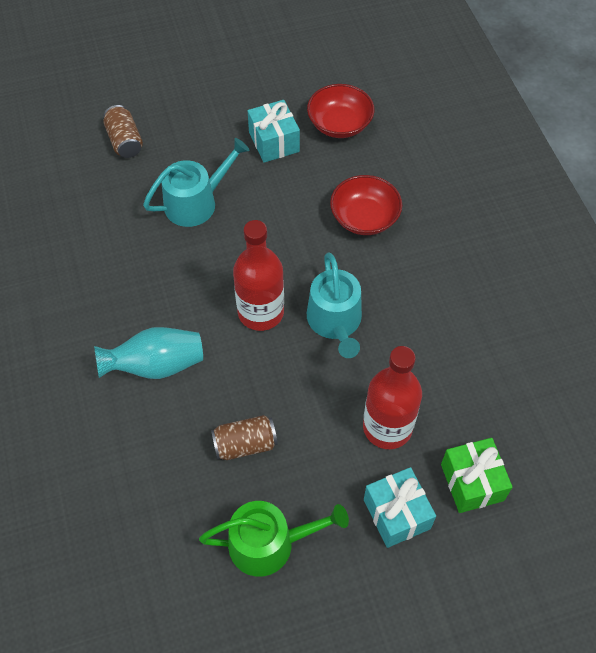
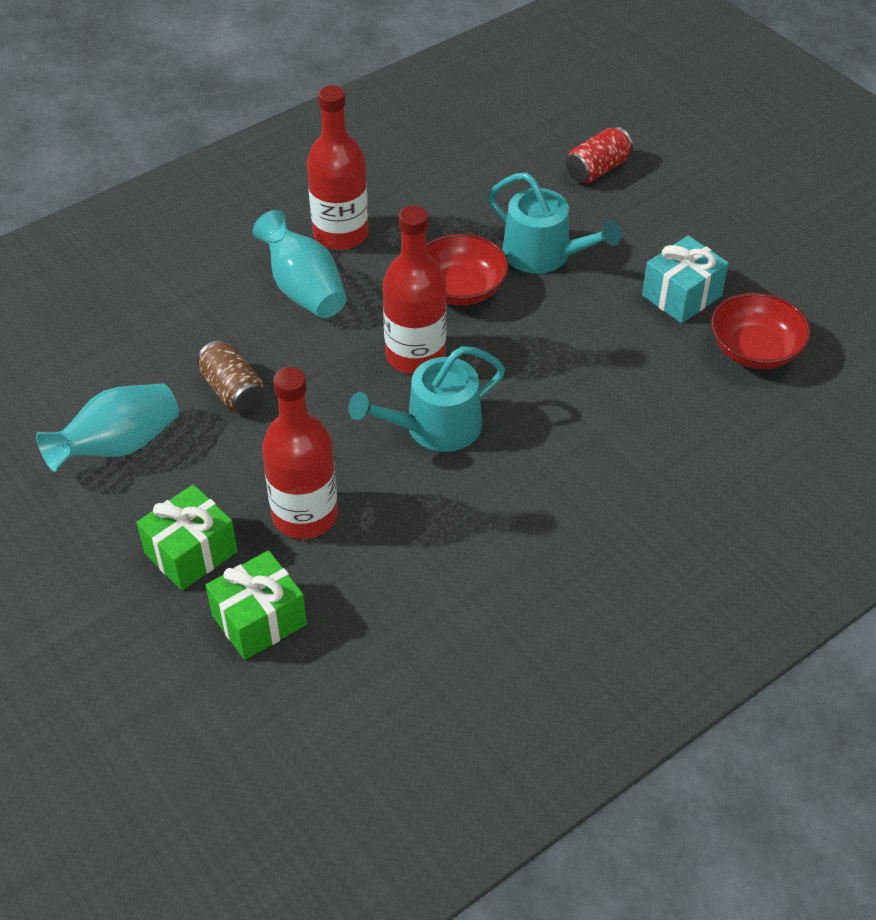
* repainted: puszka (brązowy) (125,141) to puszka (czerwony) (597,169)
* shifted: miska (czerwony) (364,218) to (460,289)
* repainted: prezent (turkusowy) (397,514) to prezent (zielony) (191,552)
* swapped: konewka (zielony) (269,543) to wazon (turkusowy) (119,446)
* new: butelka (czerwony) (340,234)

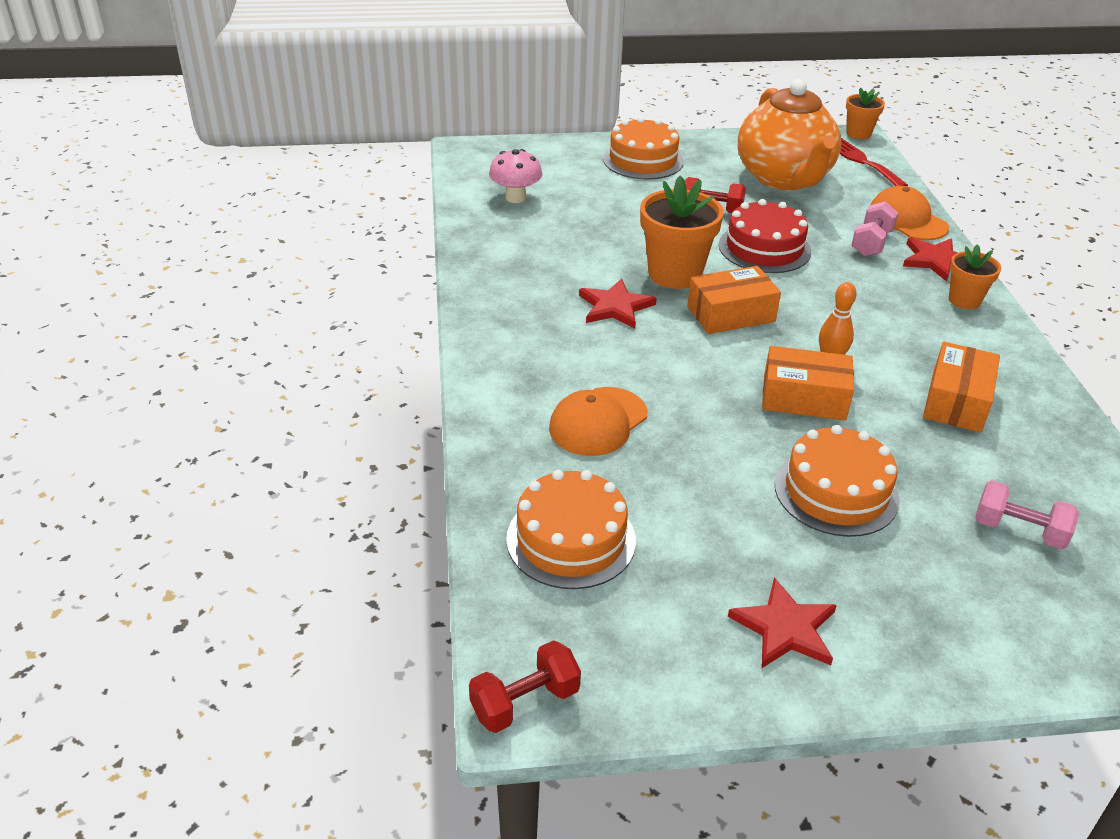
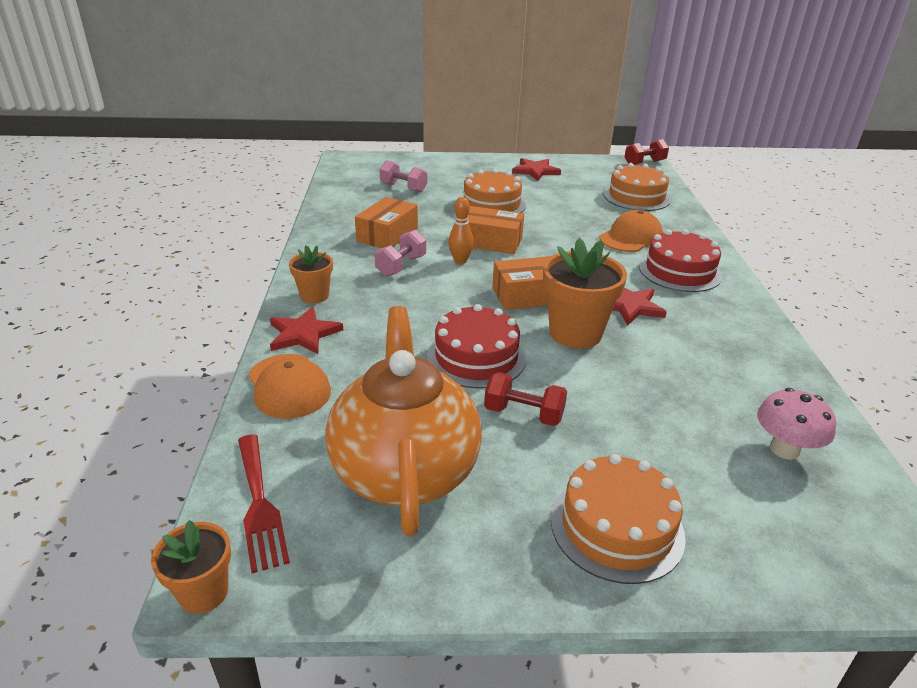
* shifted: hantel (różowy) (871,243) to (401,266)
* new: tort (czerwony) (679,271)

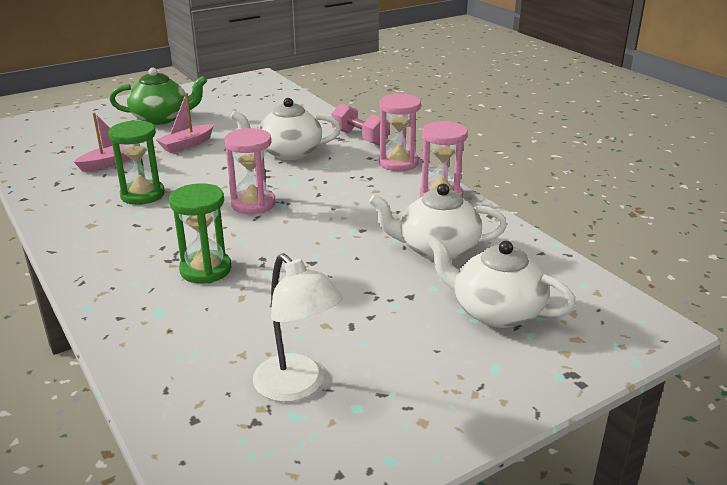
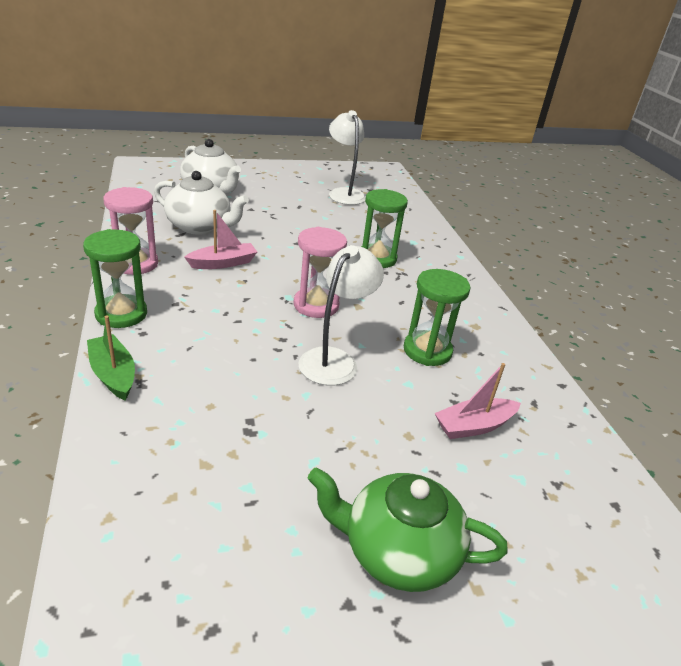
* shifted: łódka (różowy) (187,145) to (223,263)
* repainted: klepsydra (różowy) (398,163) to klepsydra (zielony) (121,314)
* gone: imbryk (biały) (288,153)
* swapped: hantel (różowy) (359,137) to łódka (zielony) (113,374)
* new: lampka (biały) (334,359)

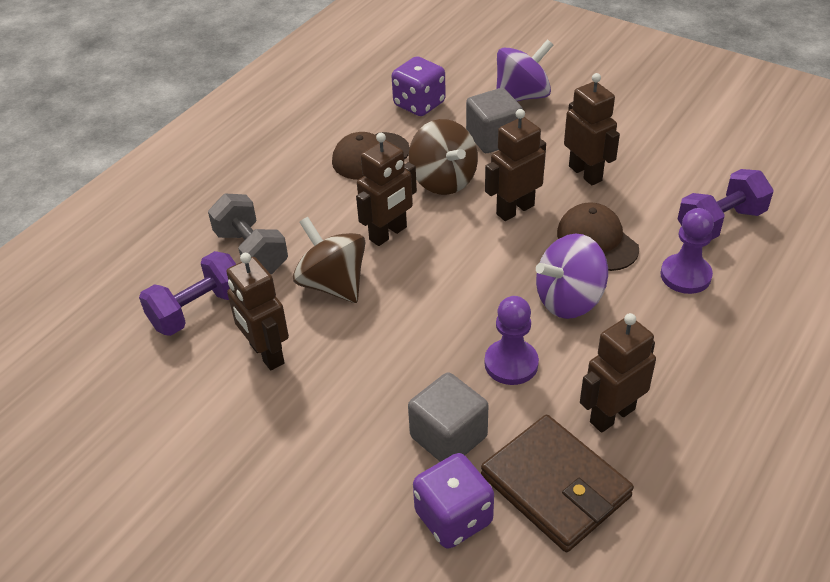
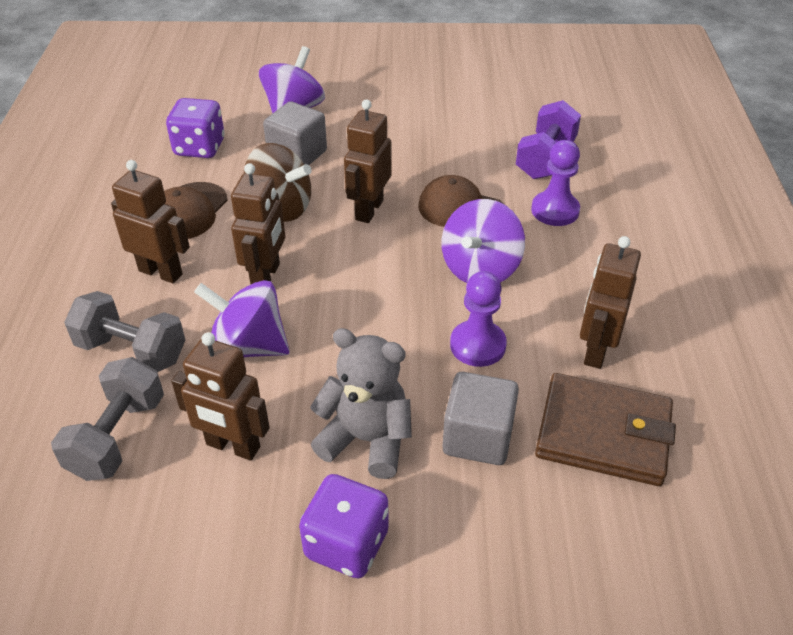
* shifted: robot (brązowy) (585,173) to (161,272)
* repainted: bączek (brązowy) (333,284) to bączek (fioletowy) (248,346)
* repainted: hantel (fioletowy) (198,310) to hantel (szary) (118,437)
* shifted: kostka do gry (fioletowy) (453,518) to (346,544)
* new: miś (szary) (366,439)

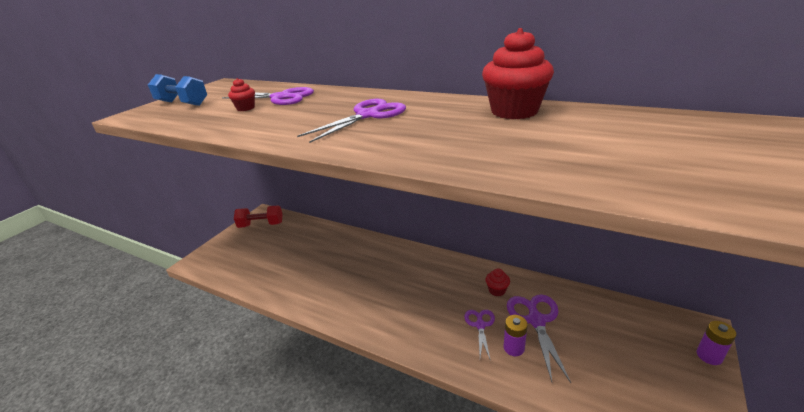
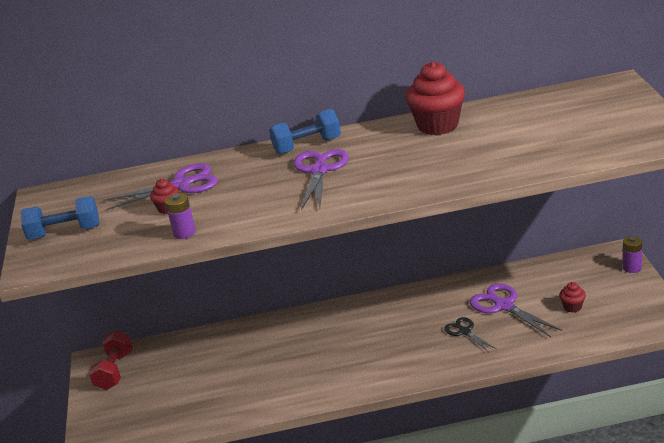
* rotated: hantel (czerwony) (261,225) = (115,371) 45 degrees counterclockwise
* shifted: muffinka (czerwony) (497,290) to (572,307)
* repainted: nożyczki (fioletowy) (480,325) to nożyczki (czarny) (465,331)
* shifted: bateria (fioletowy) (513,348) to (184,233)
* new: hantel (niebieski) (307,146)

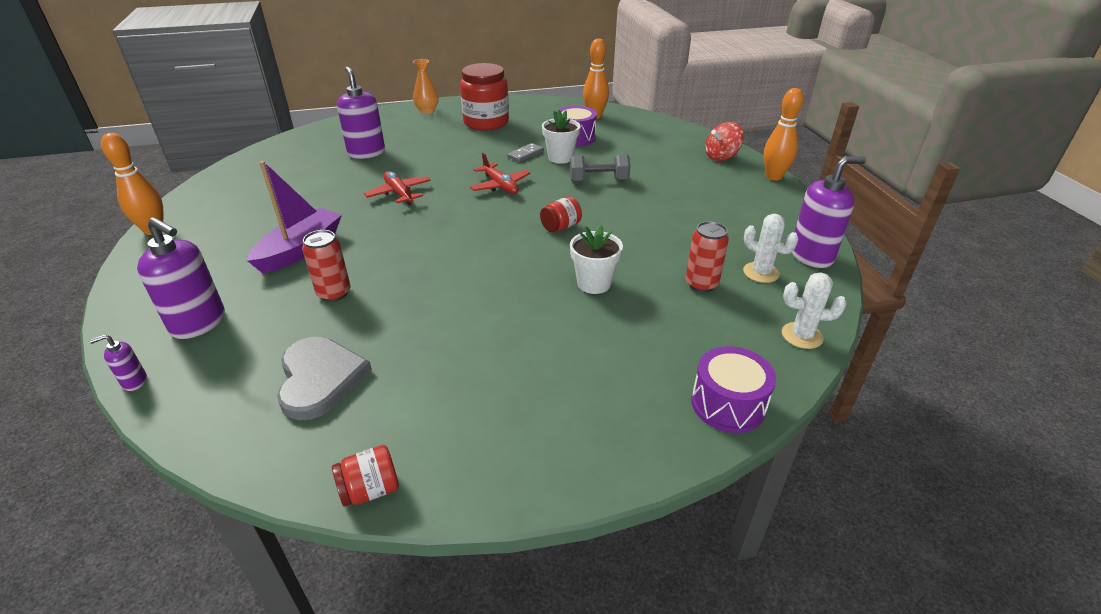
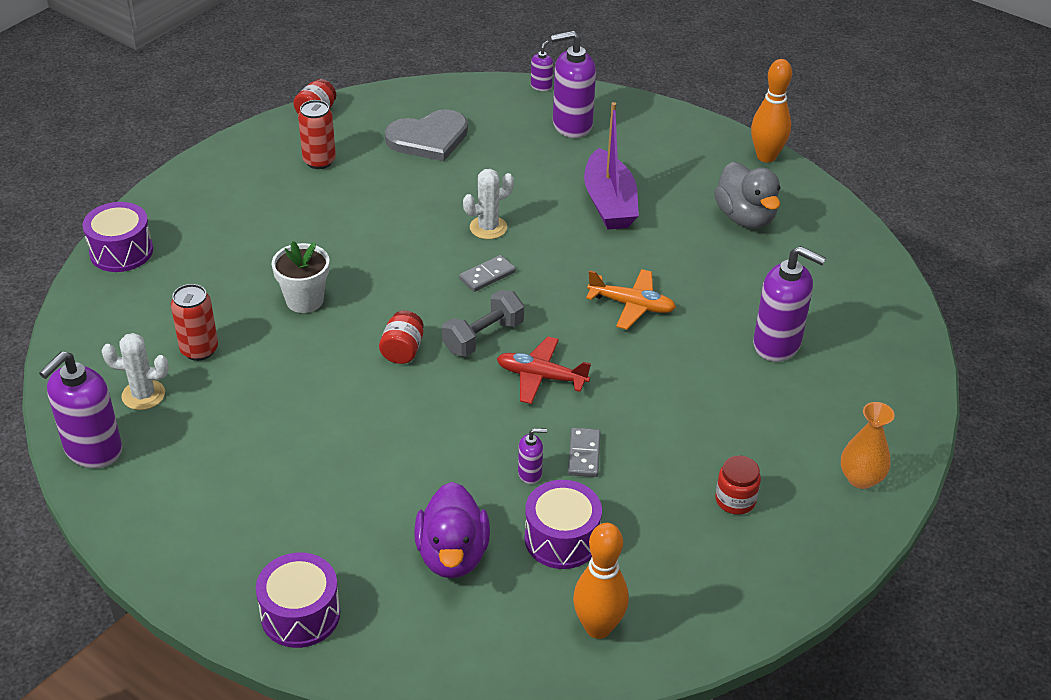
* scaled: słoik (czerwony) (486,122) = (735,500) x0.48
* gone: kręgiel (pomarańczowy) (774,177)
* swapped: doniczka (biały) (560,158) to dozownik mydła (fioletowy) (530,473)
* swapped: bączek (czerwony) (721,157) to bęben (fioletowy) (300,614)
* shifted: hantel (szary) (598,180) to (483,337)
* repainted: samolot (czerwony) (399,193) to samolot (pomarańczowy) (632,305)
* shifted: puszka (czerwony) (334,293) to (319,161)
* shifted: kaktus (biały) (802,336) to (488,228)
* rotated: serce (szary) (320,378) = (428,138) 60 degrees counterclockwise
* new: kaczka (szary) (745,217)
* new: kostka domina (szary) (487,275)
* new: kaczka (fioletowy) (452,555)

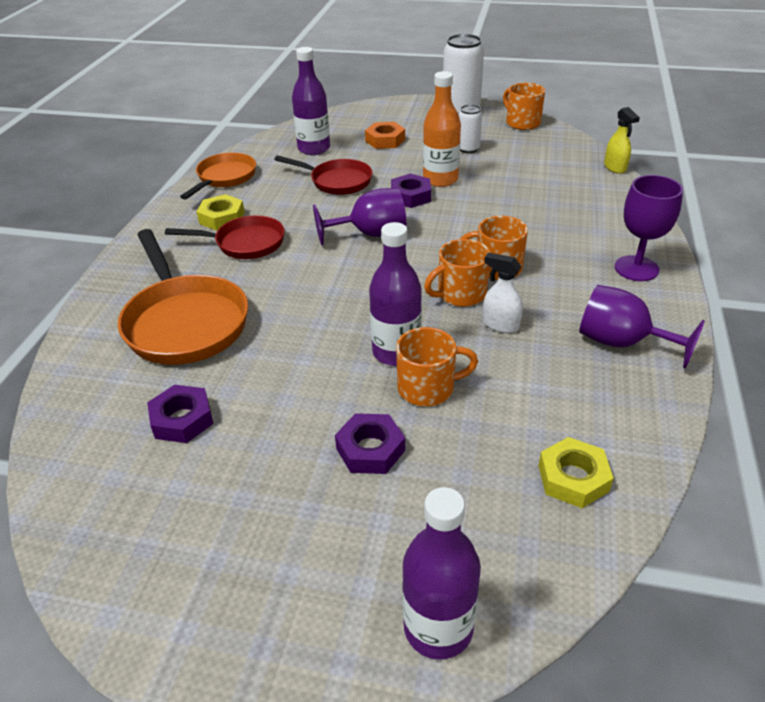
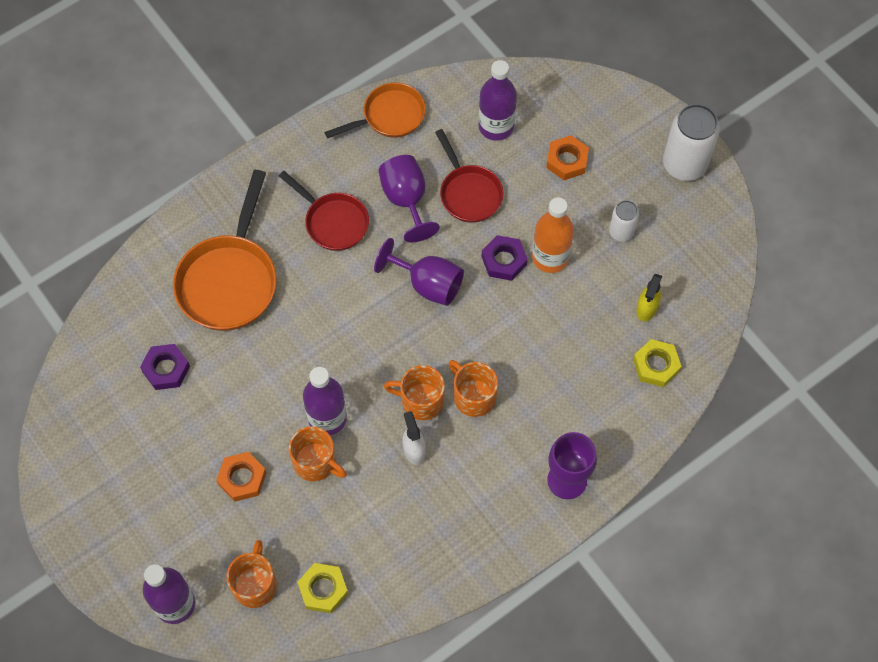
* shifted: kubek (pomarańczowy) (522,123) to (255,584)
* shifted: spryskiwacz (żółty) (615,168) to (646,309)
* shifted: nakrętka (żółty) (222,218) to (656,365)
* shifted: kielich (fioletowy) (621,342) to (406,200)
* repainted: nakrętka (fioletowy) (370,449) to nakrętka (pomarańczowy) (242,478)

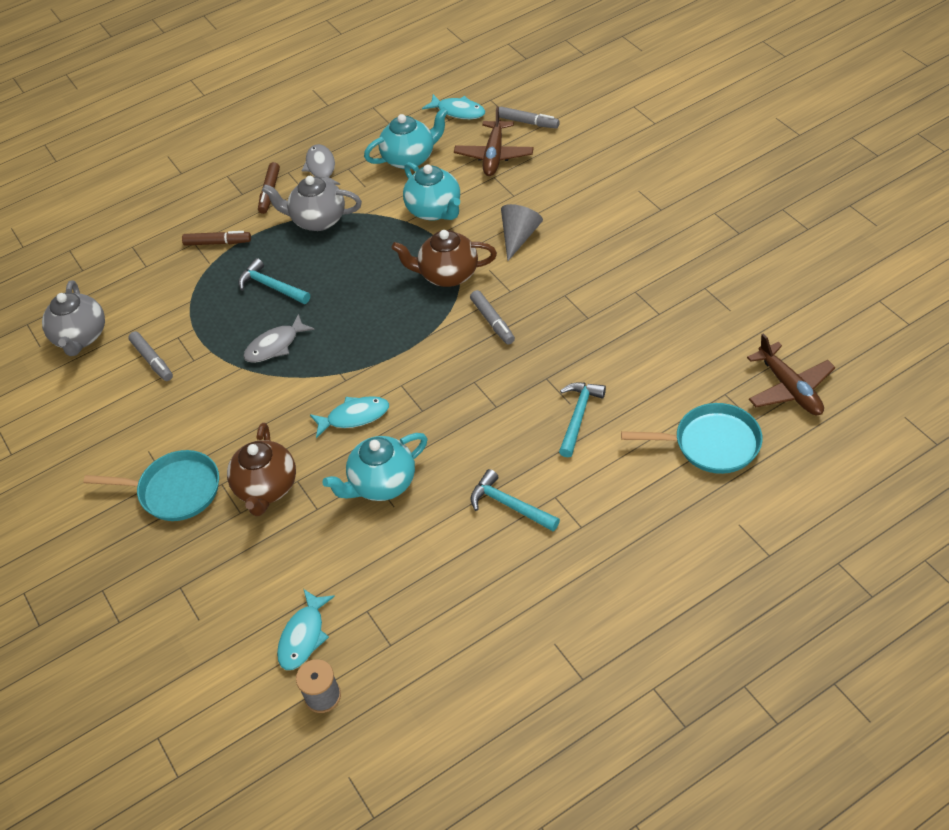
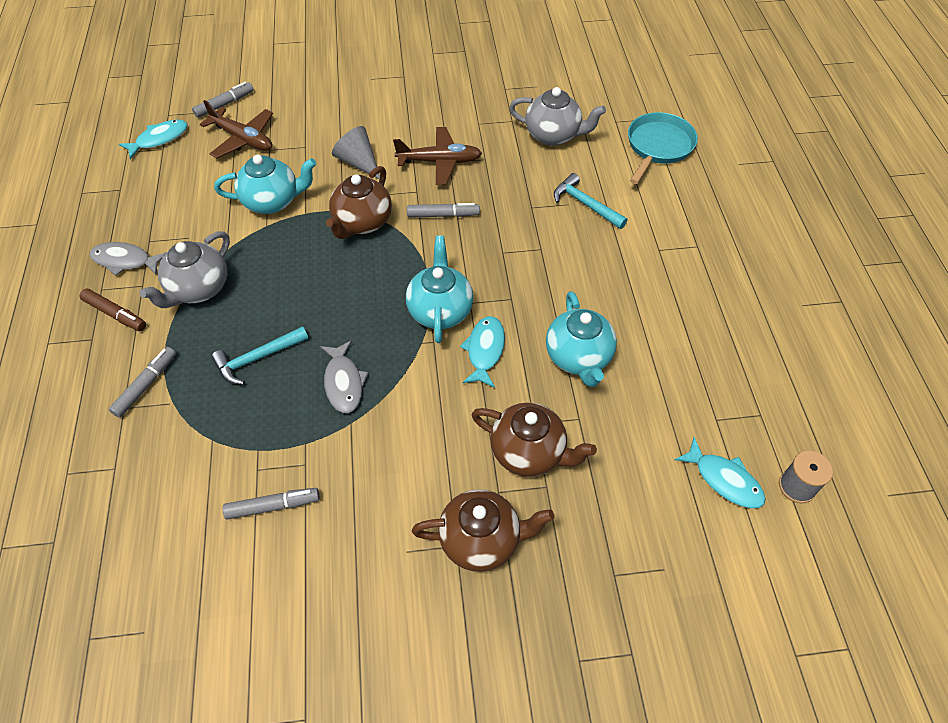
* shifted: imbryk (turkusowy) (410,158) to (440,310)
* repainted: flamaster (brązowy) (218,243) to flamaster (szary) (146,385)
* shifted: imbryk (szary) (81,337) to (553,135)
* shifted: samolot (brązowy) (789,388) to (440,162)
* swapped: patelnia (turkusowy) (175,490) to imbryk (brązowy) (481,540)
* gone: młotek (turkusowy) (510,505)

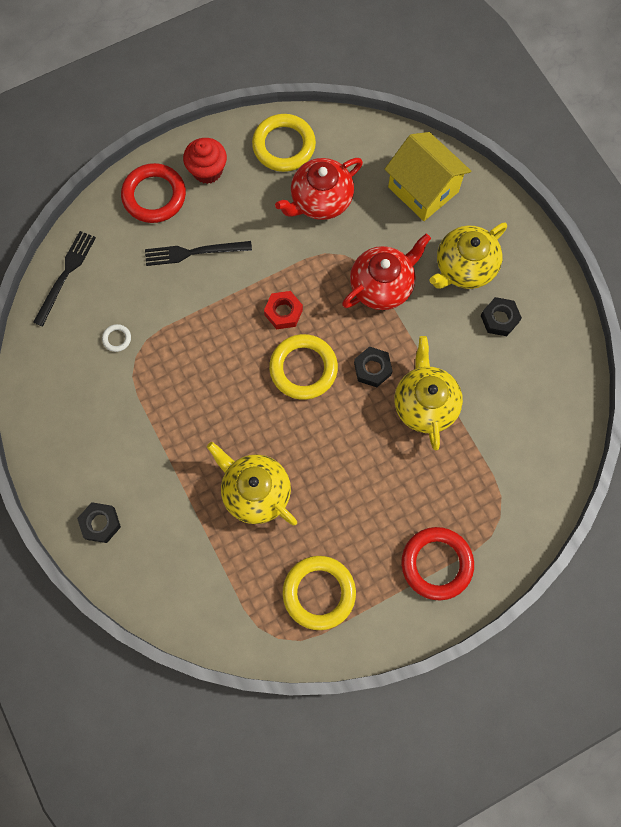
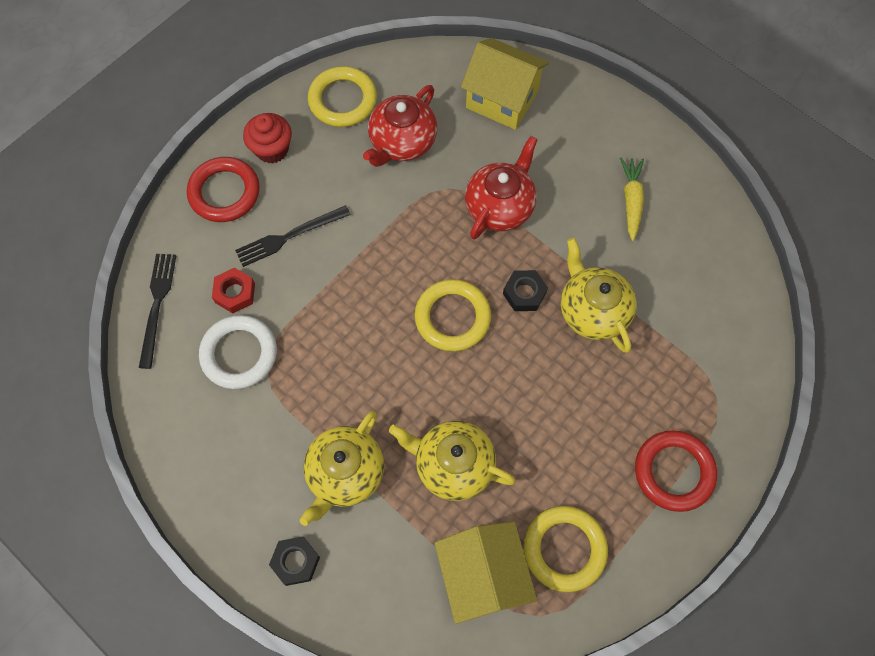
* shifted: imbryk (żółty) (464,267) to (345,473)
* shifted: nakrętka (czerwony) (283,312) to (235,293)
* swapped: nakrętka (czarny) (499,319) to marchewka (żółty) (631,201)
* scaled: pierścień (biały) (117,339) = (239,354) x2.33
* new: domek (żółty) (482,576)

